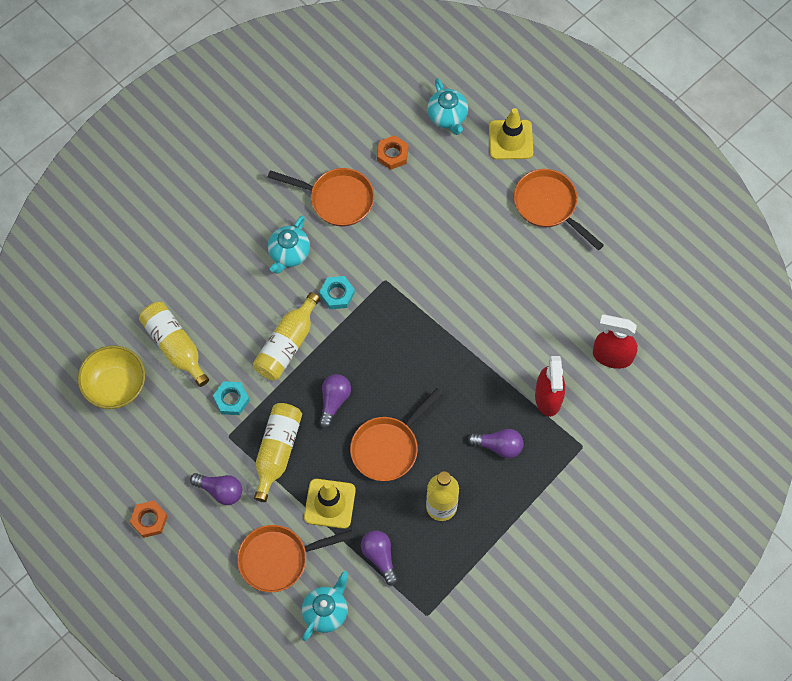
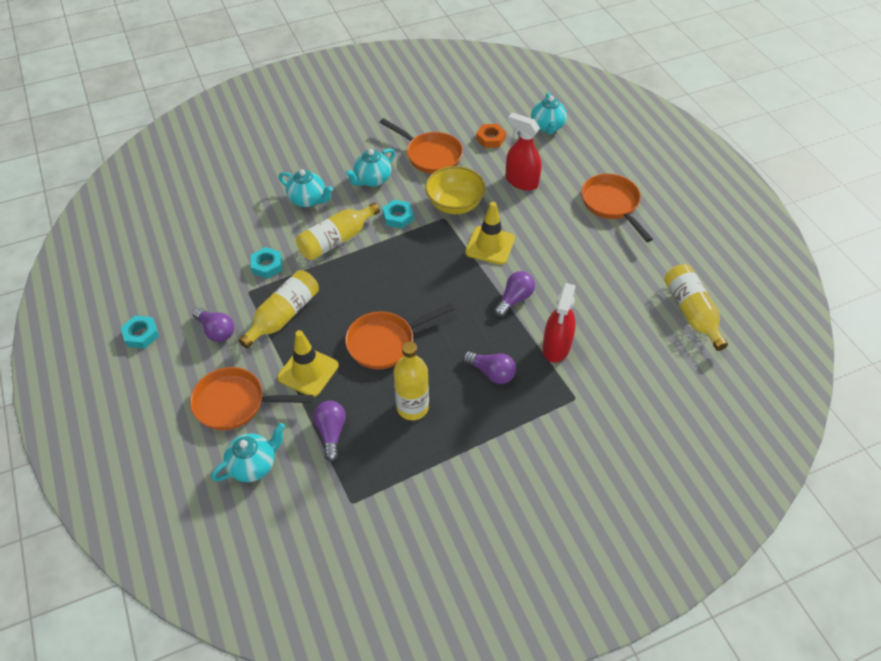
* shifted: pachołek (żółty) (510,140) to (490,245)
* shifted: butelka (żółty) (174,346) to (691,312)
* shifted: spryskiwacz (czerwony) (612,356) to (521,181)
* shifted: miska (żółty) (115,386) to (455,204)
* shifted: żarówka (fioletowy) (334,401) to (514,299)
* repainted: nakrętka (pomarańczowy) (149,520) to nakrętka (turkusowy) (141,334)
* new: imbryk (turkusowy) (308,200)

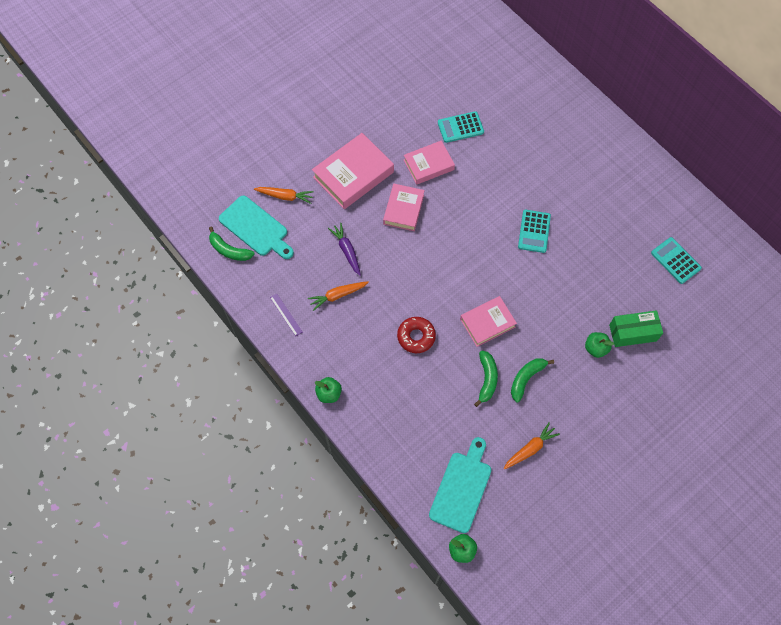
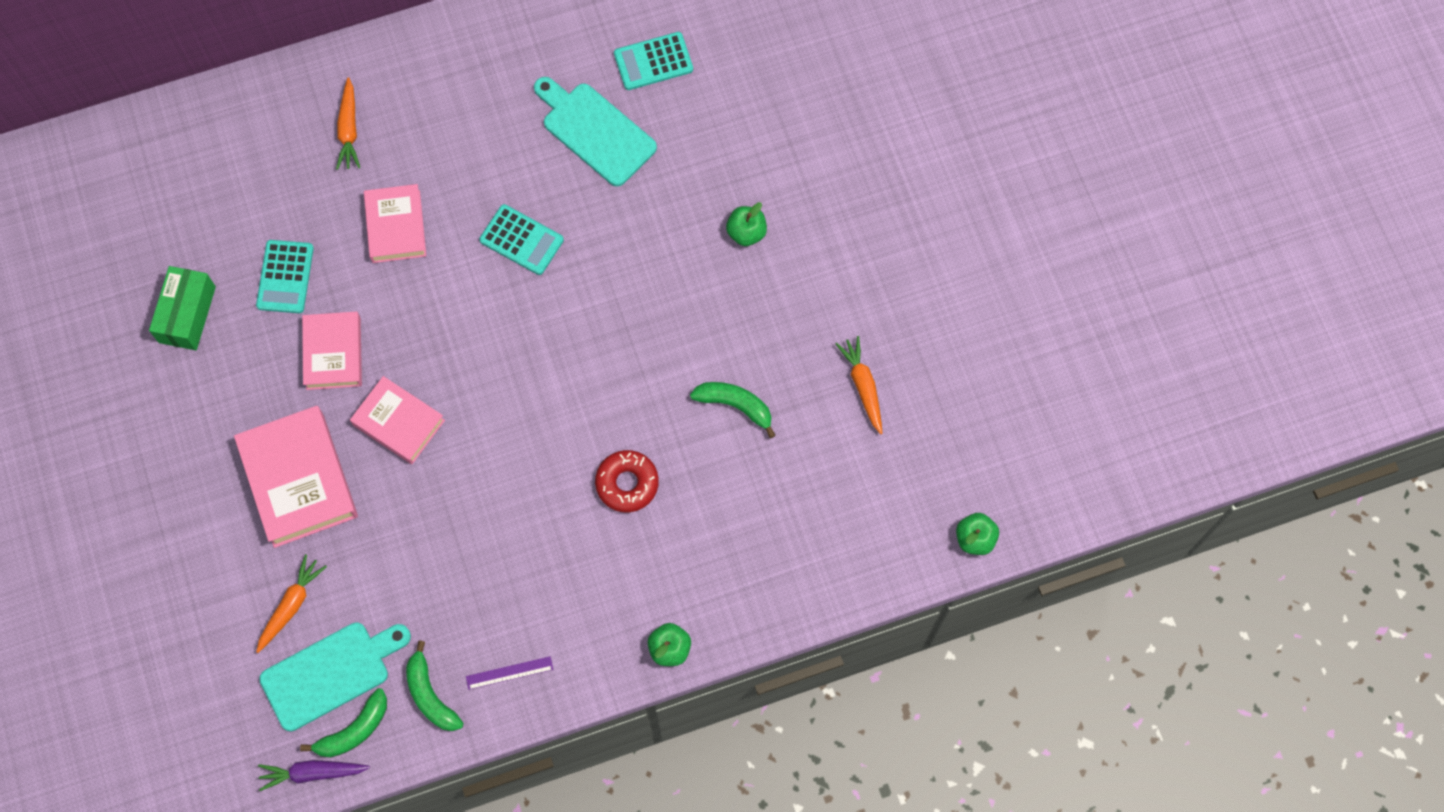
* shifted: marchewka (fioletowy) (347,251) to (312,773)
* shifted: marchewka (pomarańczowy) (337,295) to (349,129)
* shifted: książka (różowy) (487,323) to (396,226)
* shifted: pudełko (zielony) (632,333) to (187,314)
* shifted: banan (zielony) (526,378) to (430,695)
* shifted: deska do krojenia (turkusowy) (462,488) to (595,131)

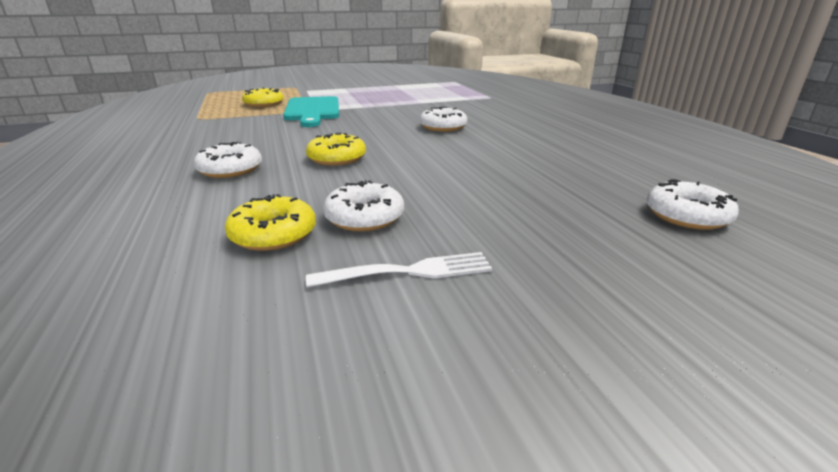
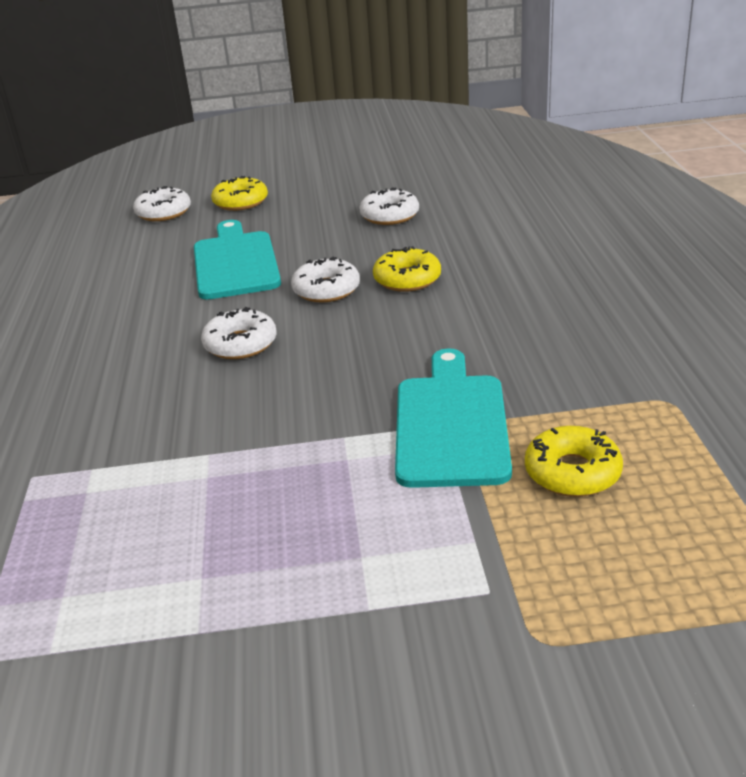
* shifted: donut (biały) (230,169) to (326,290)
* shifted: donut (żółty) (273,234) to (240,202)
* gone: widelec (biały) (407,272)
* new: deska do krojenia (turkusowy) (235,262)

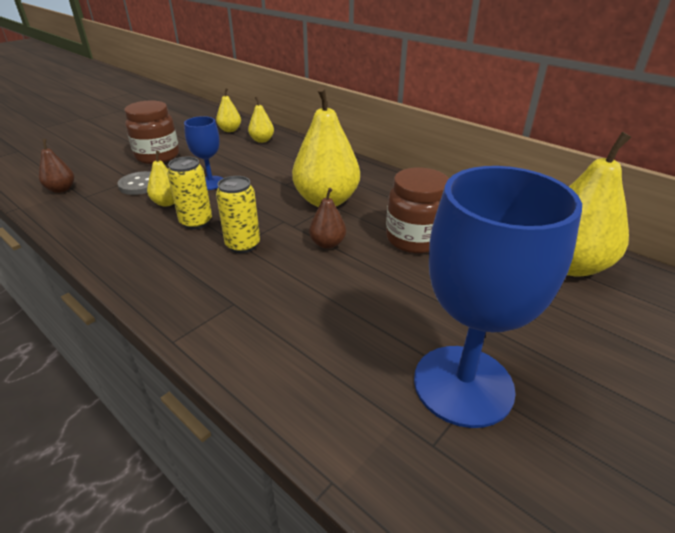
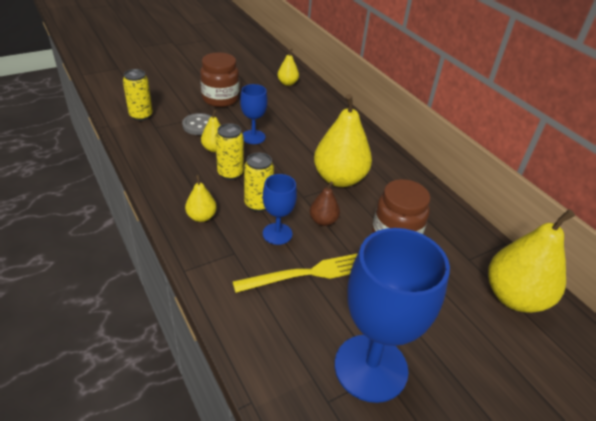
* shifted: gruszka (żółty) (262,140) to (201,217)
* swapped: gruszka (brązowy) (61,189) to puszka (żółty) (141,115)
* new: kielich (niebieski) (277,234)
* new: widelec (żółty) (307,274)

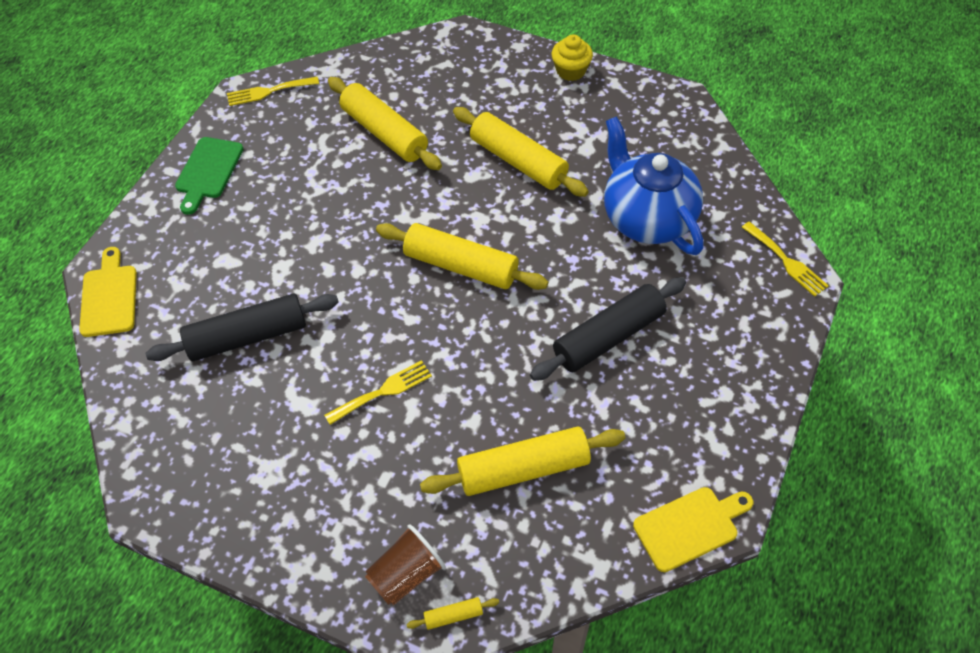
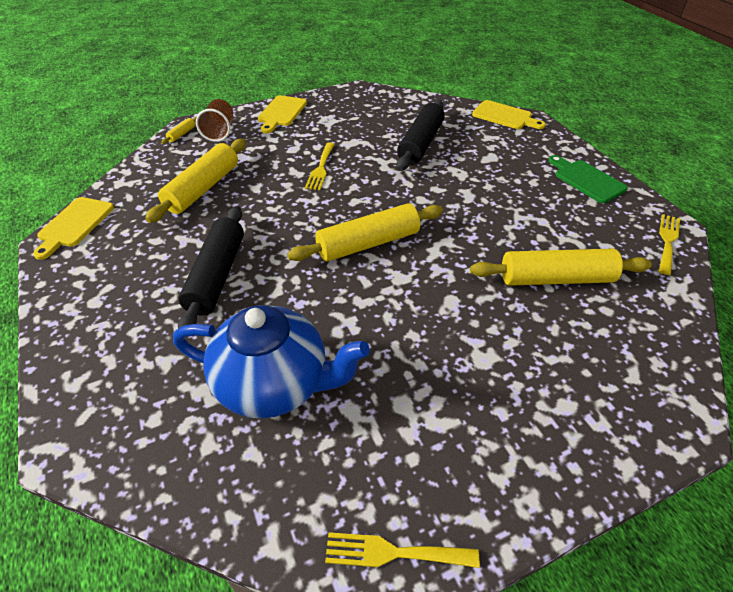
* gone: muffinka (żółty) (570,71)
* gone: wałek do ciasta (żółty) (518,161)
* shifted: widelec (żółty) (786,261) to (393,552)
* new: deska do krojenia (żółty) (281,113)

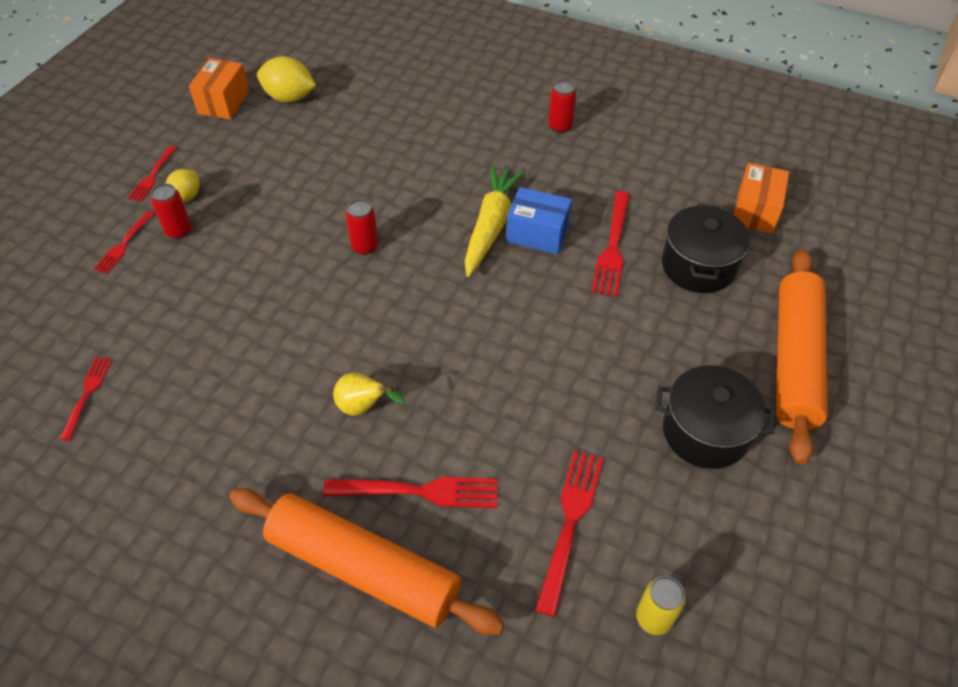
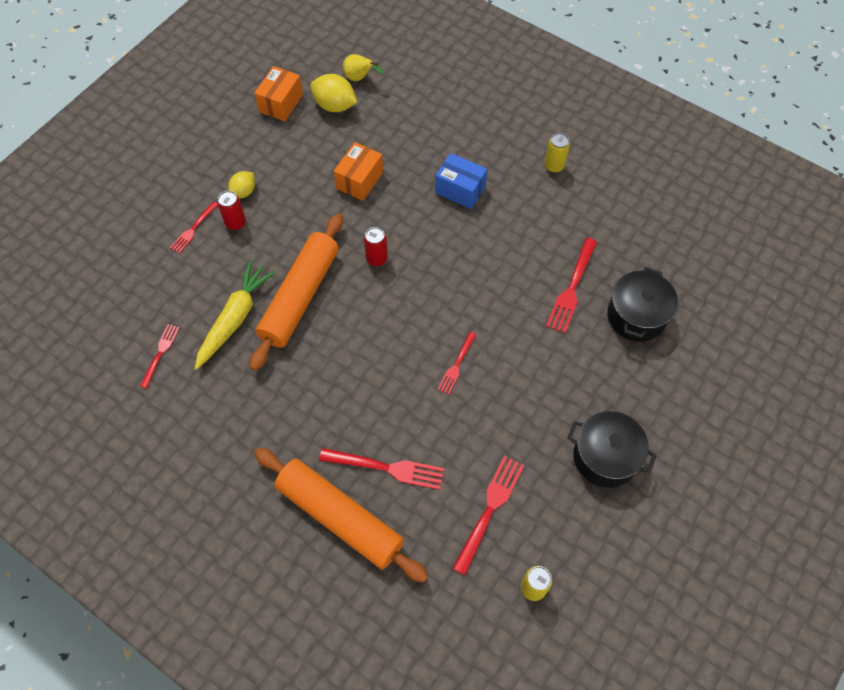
* repainted: puszka (czerwony) (560,126) to puszka (żółty) (554,166)
* shifted: widelec (czerwony) (153,175) to (457,365)
* shifted: pudełko (pomarańczowy) (755,211) to (360,180)
* shifted: marchewka (żółty) (491,226) to (235,318)
* shifted: pudełko (niebieski) (537,234) to (460,189)
* shifted: wałek do ciasta (pomarańczowy) (795,360) to (300,297)
* shifted: gruszka (żółty) (363,407) to (360,78)

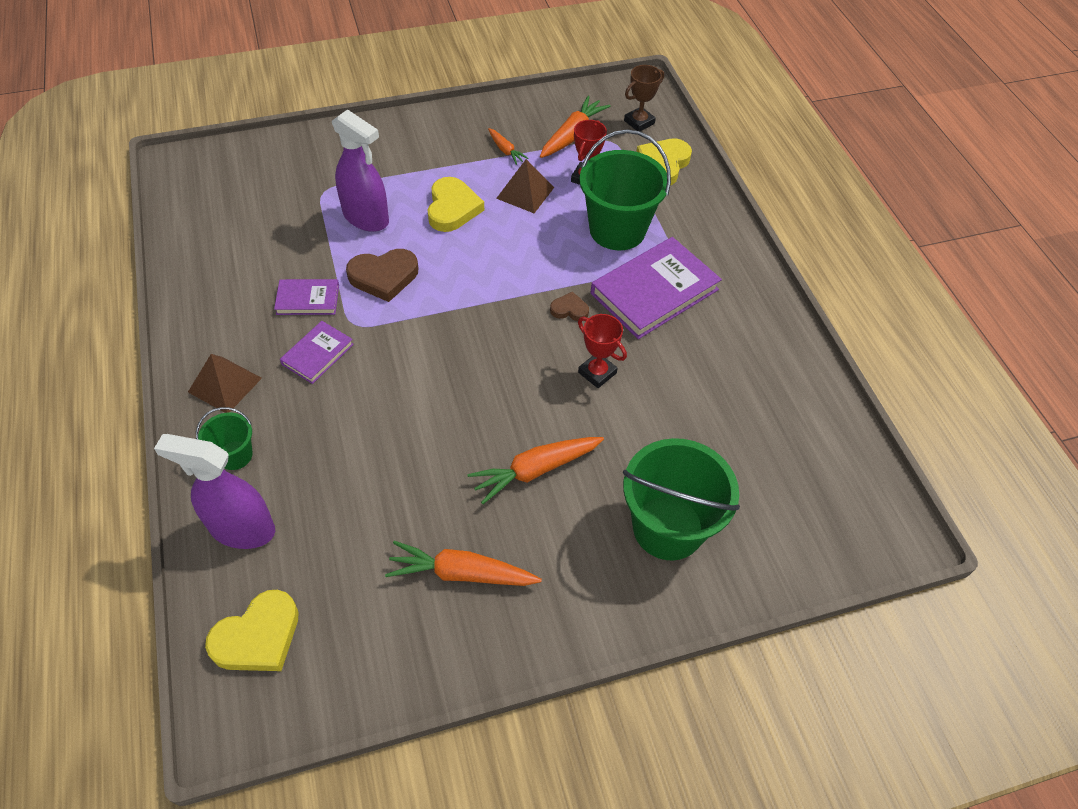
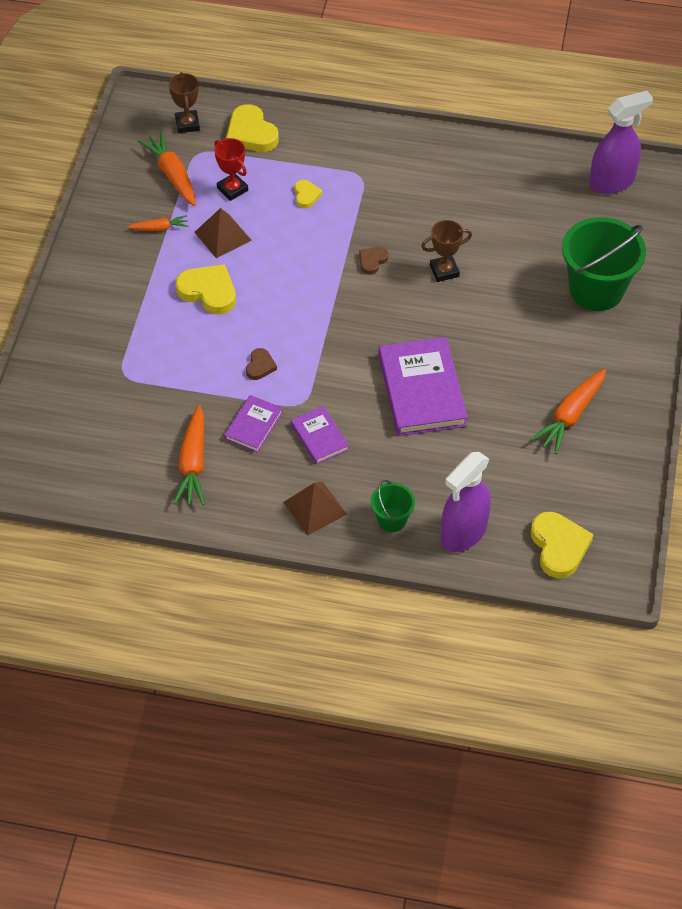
* shifted: spryskiwacz (fioletowy) (366,218) to (612,182)
* swapped: wiadro (zielony) (617,230) to serce (żółty) (306,195)
* shifted: książka (fioletowy) (654,291) to (421,390)
* scaled: serce (brązowy) (384,277) = (260,366) x0.54
* repainted: puchar (czerwony) (597,373) to puchar (brązowy) (444,271)
* shifted: marchewka (pomarańczowy) (535,470) to (193,463)

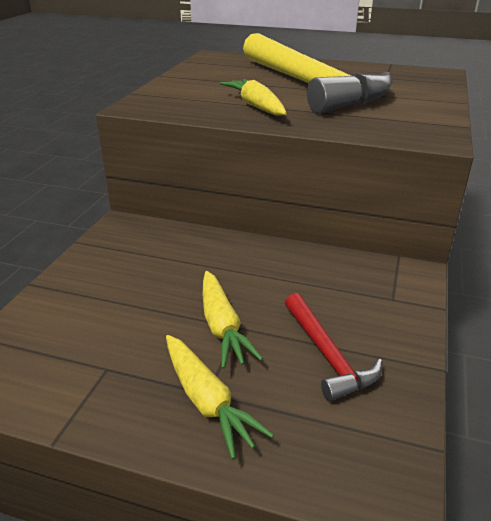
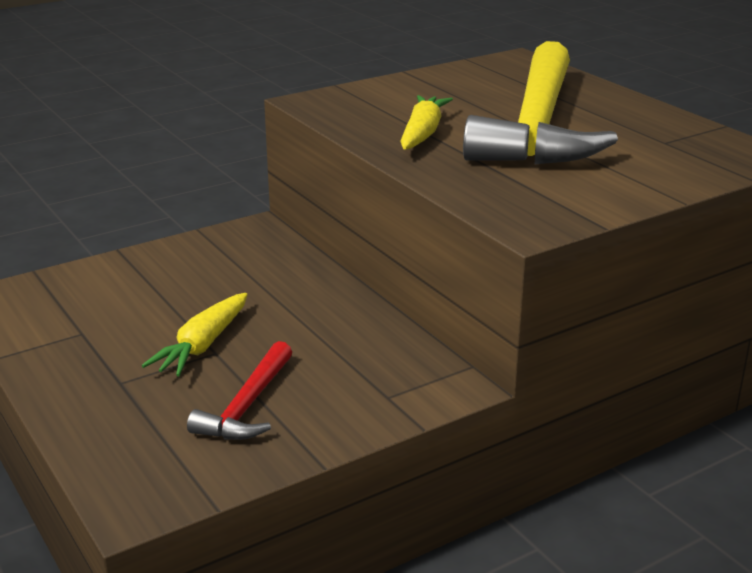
* gone: marchewka (żółty) (207,401)

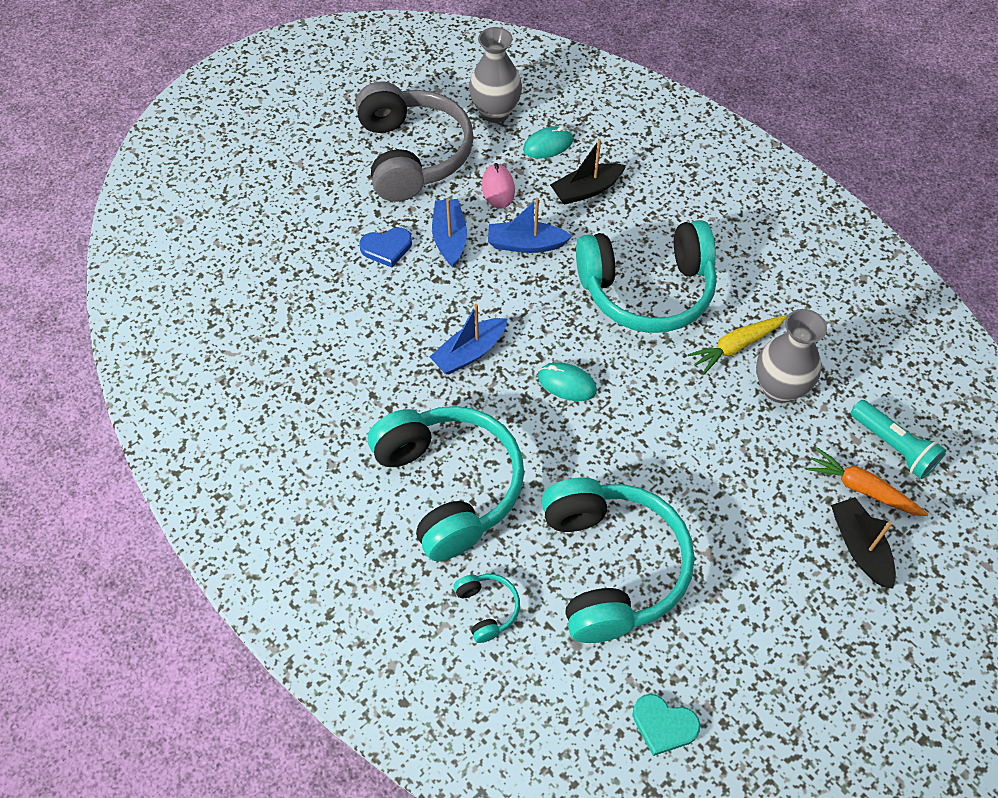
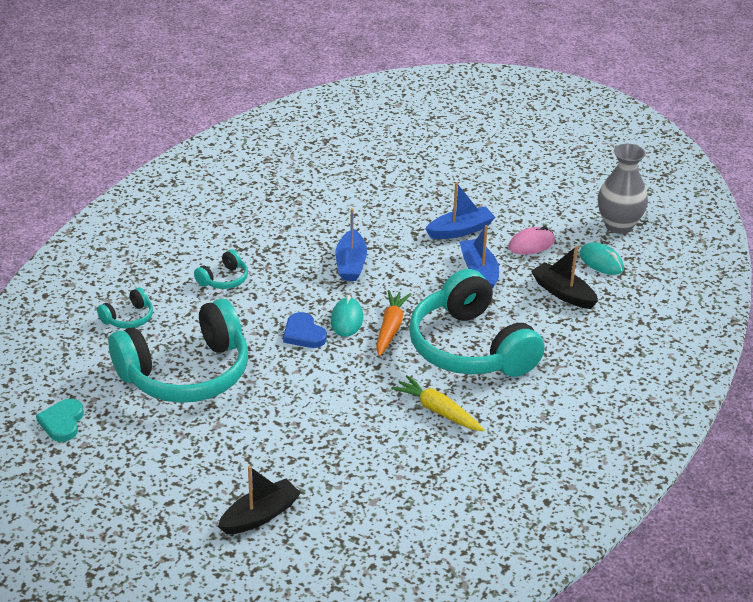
* gone: słuchawki (szary) (412,155)
* shifted: serce (niebieski) (386,248) to (303,334)
* rotated: łódka (niebieski) (469,353) = (351,264) 120 degrees counterclockwise
* gone: wazon (szary) (779,388)
* gone: latarka (turkusowy) (893,446)
* scaled: słuchawki (turkusowy) (449,486) = (224,279) x0.41
* shifted: marchewka (pomarańczowy) (862,489) to (390,328)

